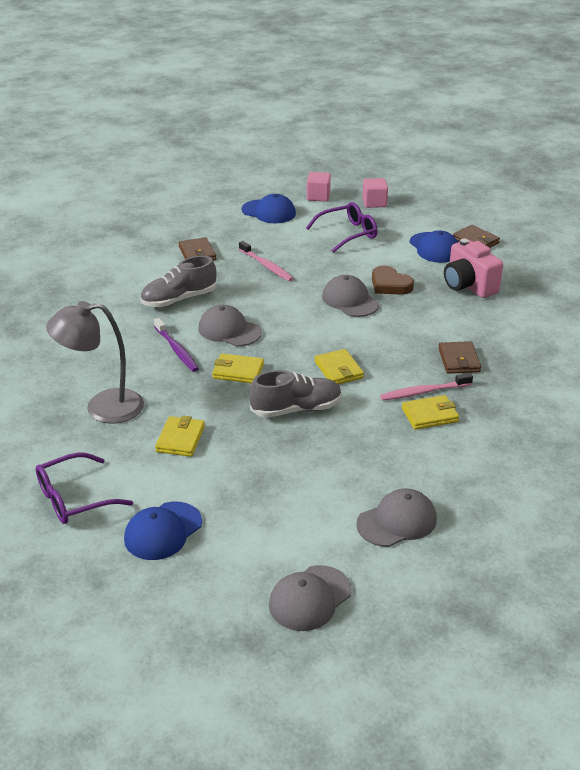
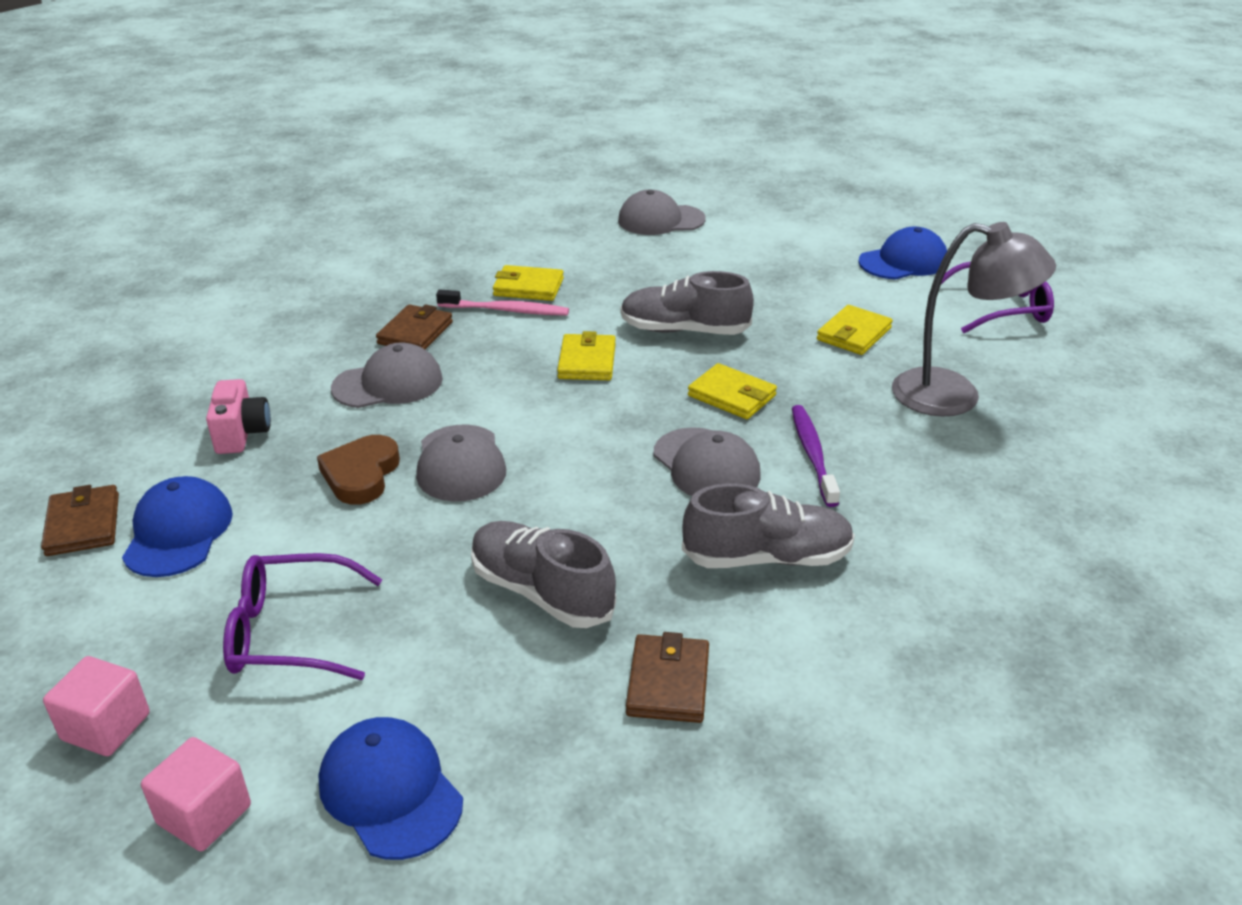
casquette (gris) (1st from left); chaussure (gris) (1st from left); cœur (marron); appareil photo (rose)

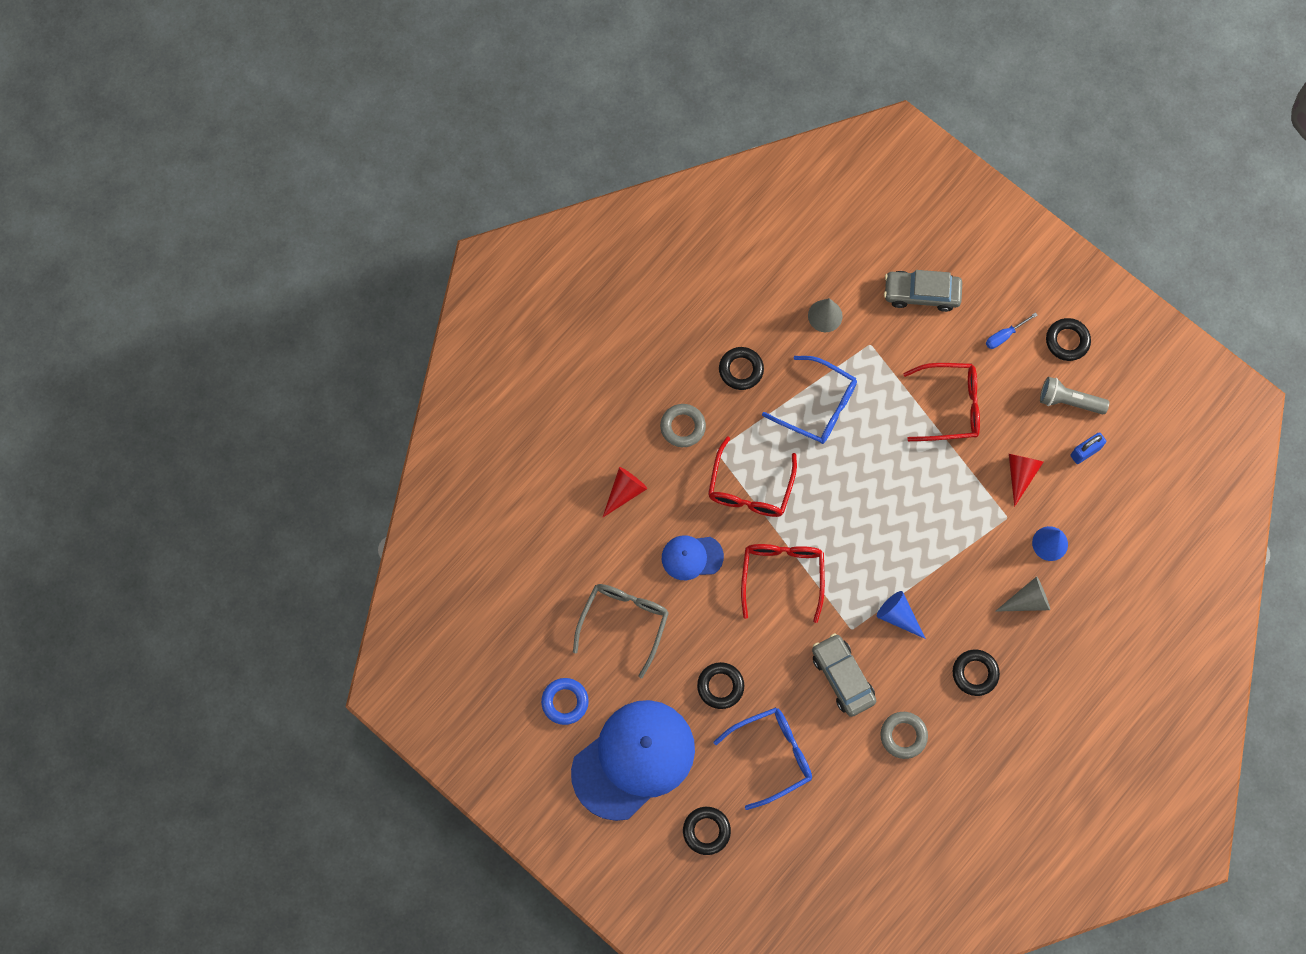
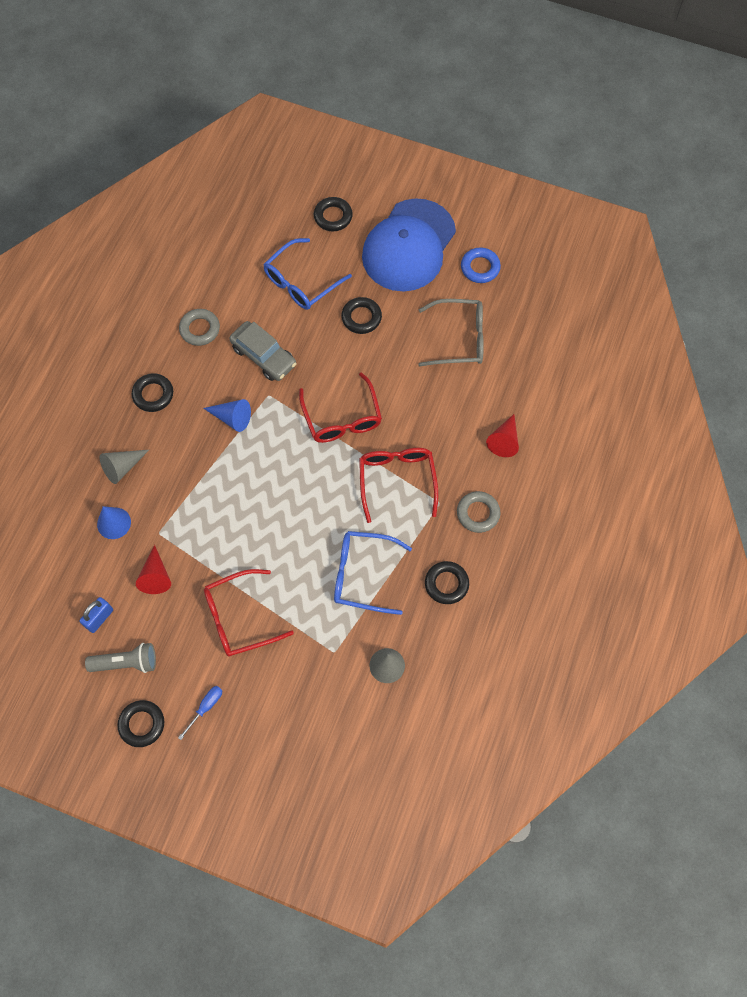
casquette (bleu) (2nd from left in the first image); voiture (gris) (2nd from left in the first image); lunettes (gris)

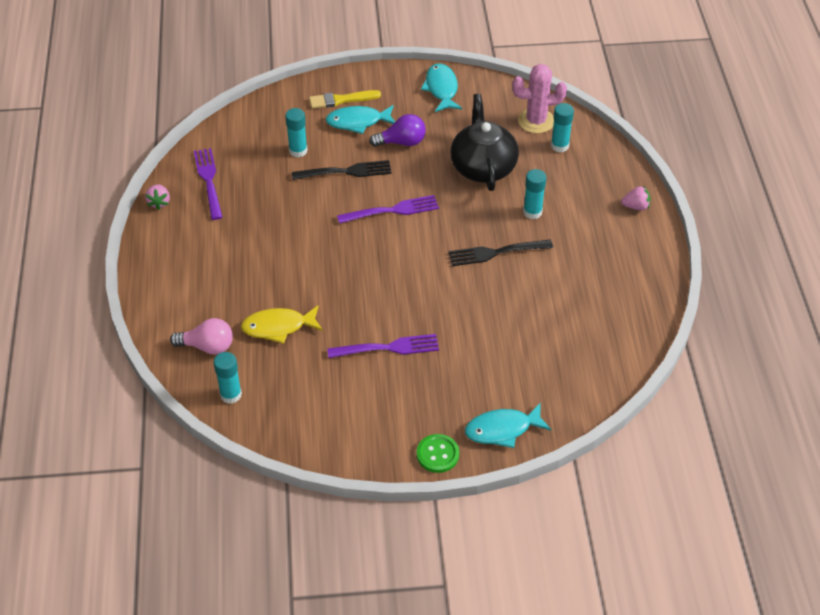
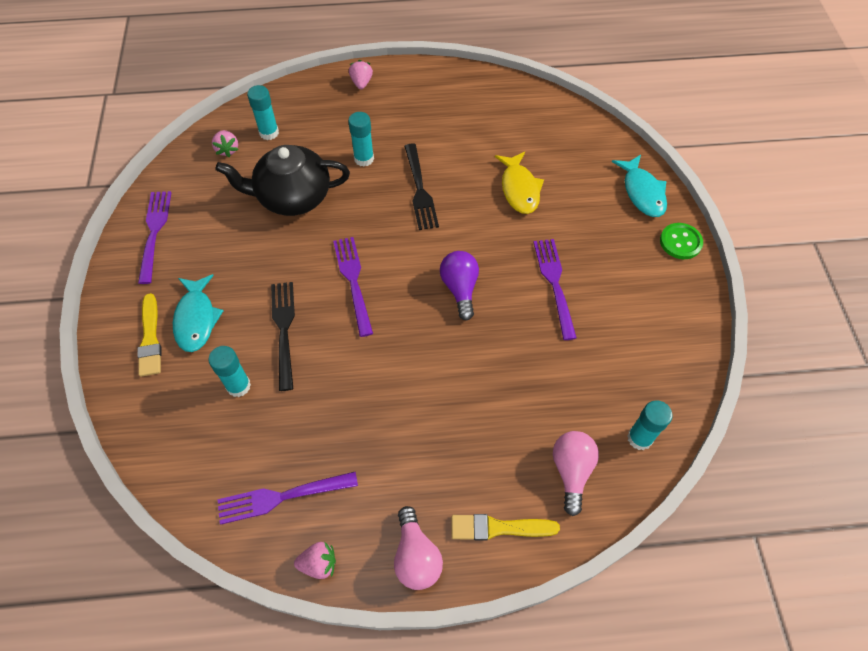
ampoule (rose) (1st from left); pinceau (jaune) (2nd from left); poisson (jaune); ampoule (violet); fourchette (violet) (1st from left); fraise (rose) (1st from left)

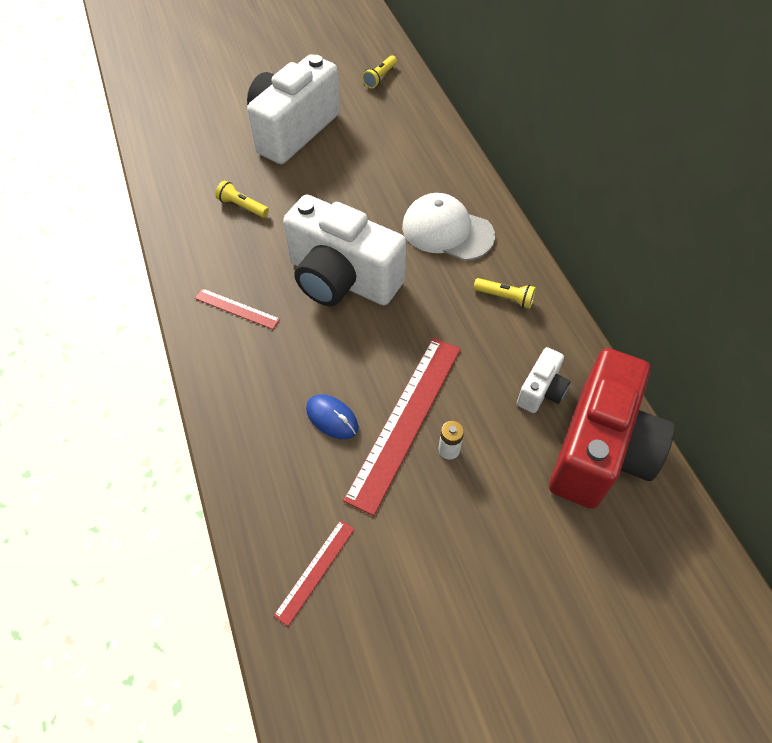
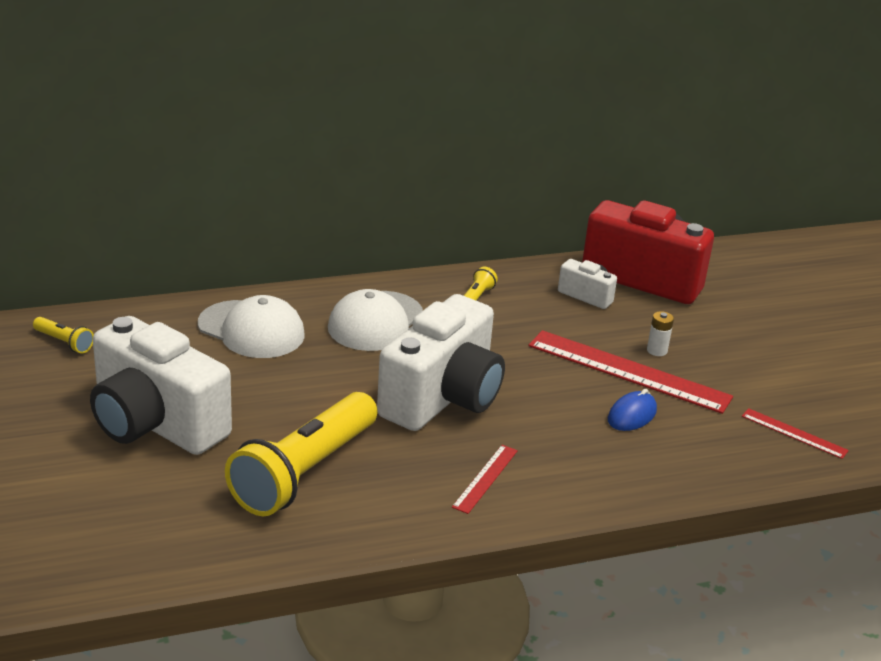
casquette (blanc) (1st from left); lampe de poche (jaune) (2nd from left)

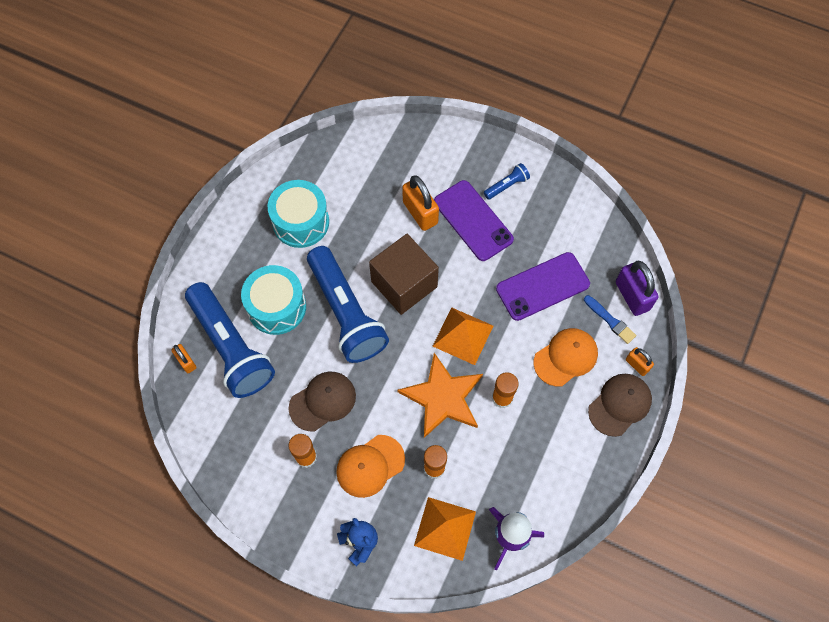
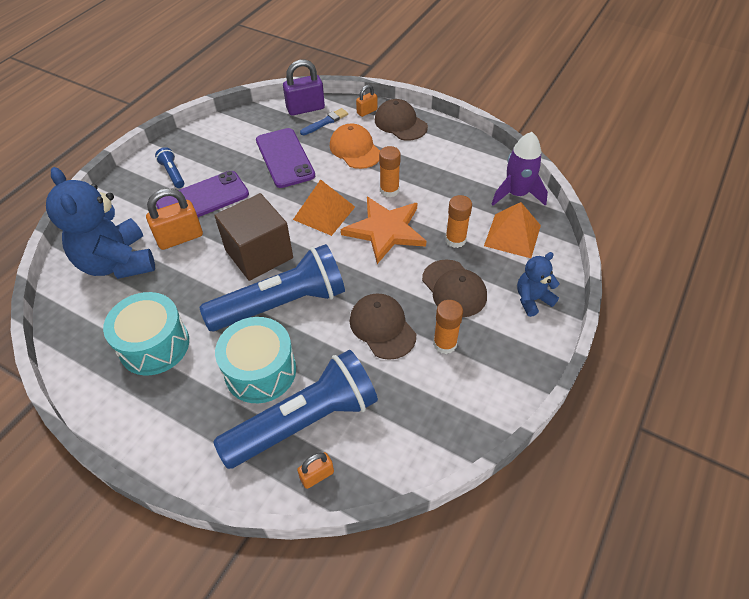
ours en peluche (bleu) (1st from left); casquette (marron) (3rd from left)

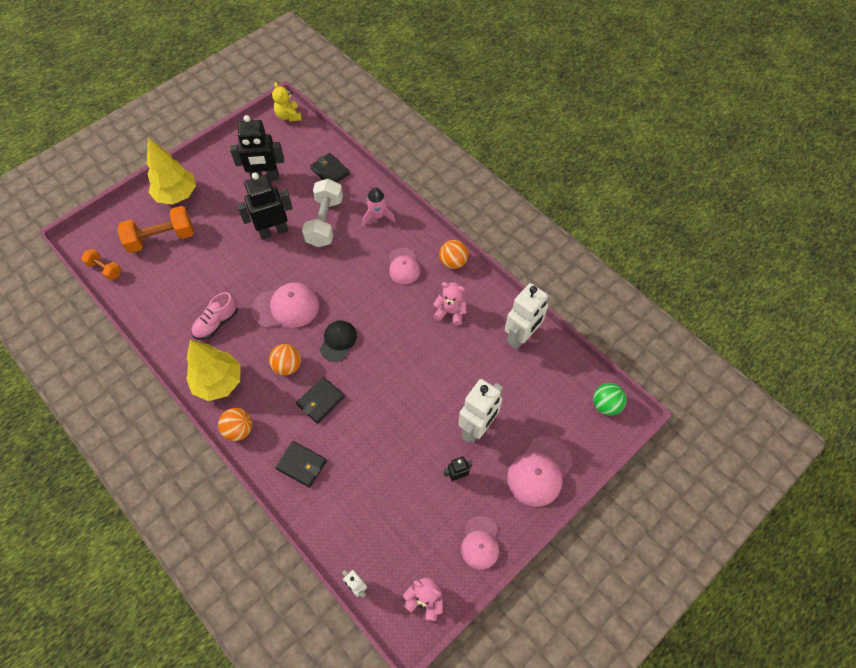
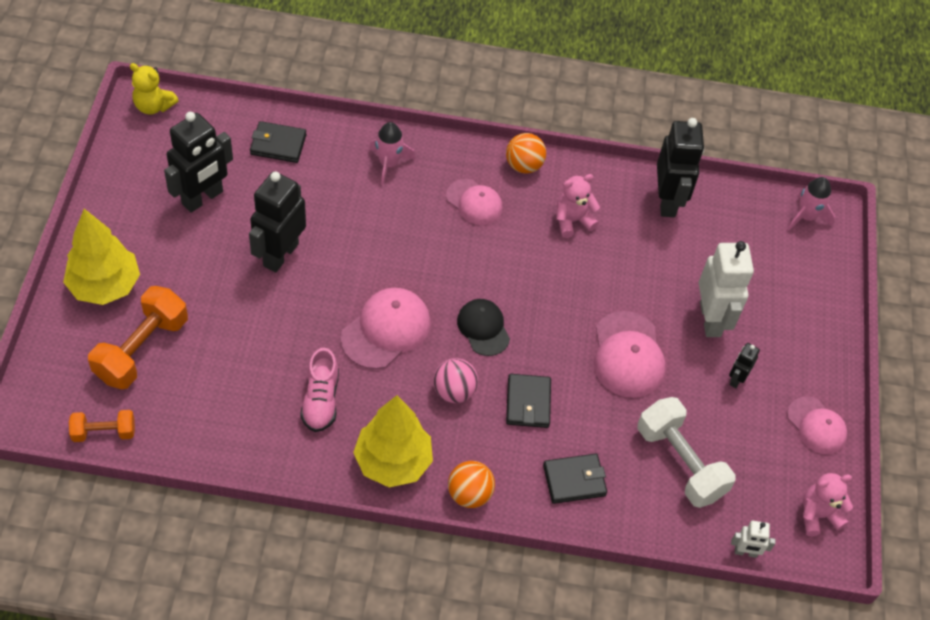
haltère (blanc); casquette (rose) (3rd from left); fusée (rose) (2nd from left); balle (rose); robot (noir) (3rd from left)

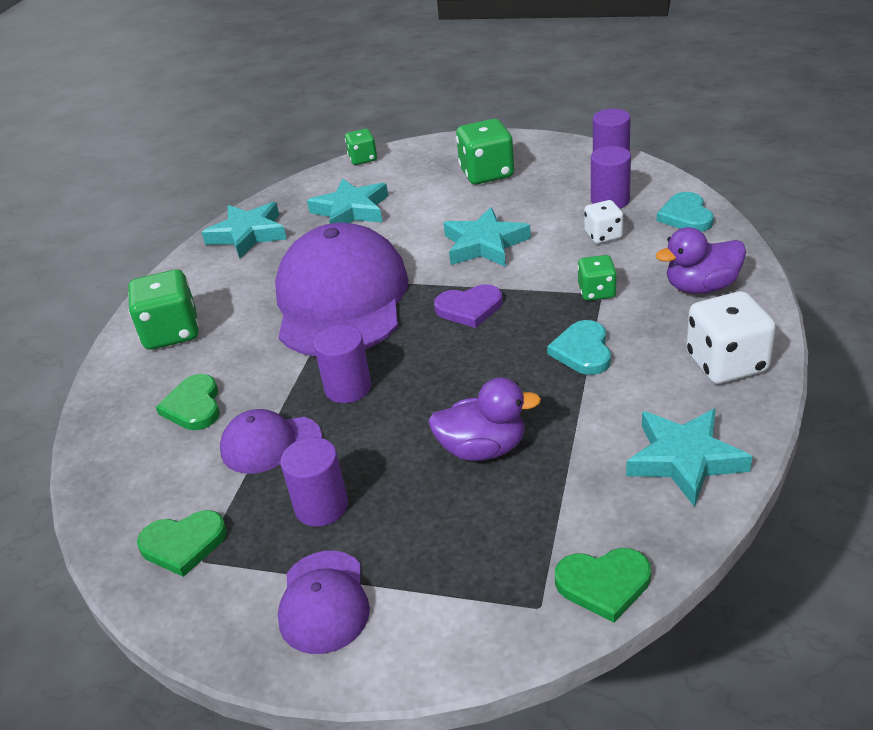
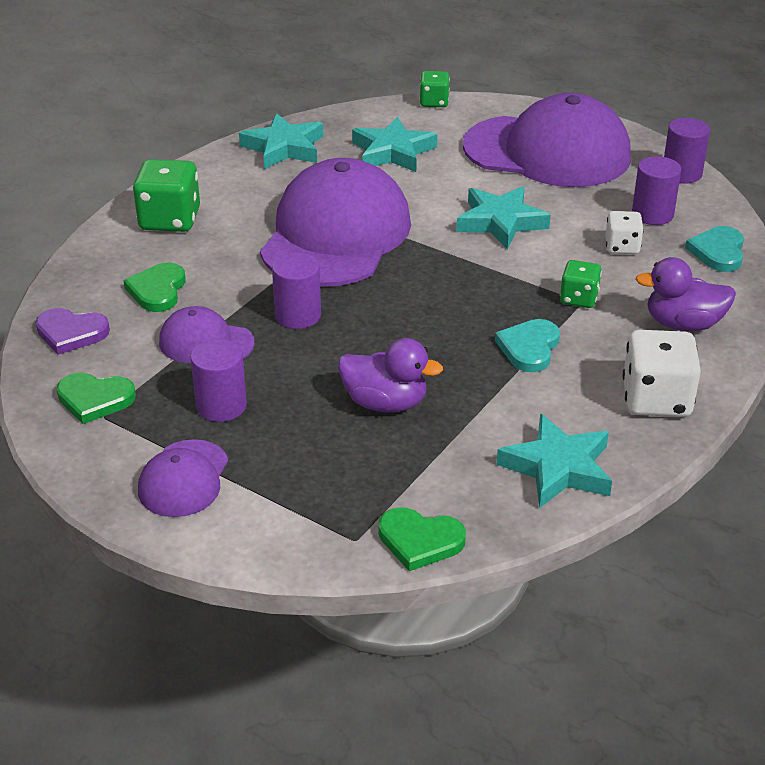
cœur (violet); casquette (violet) (4th from left)

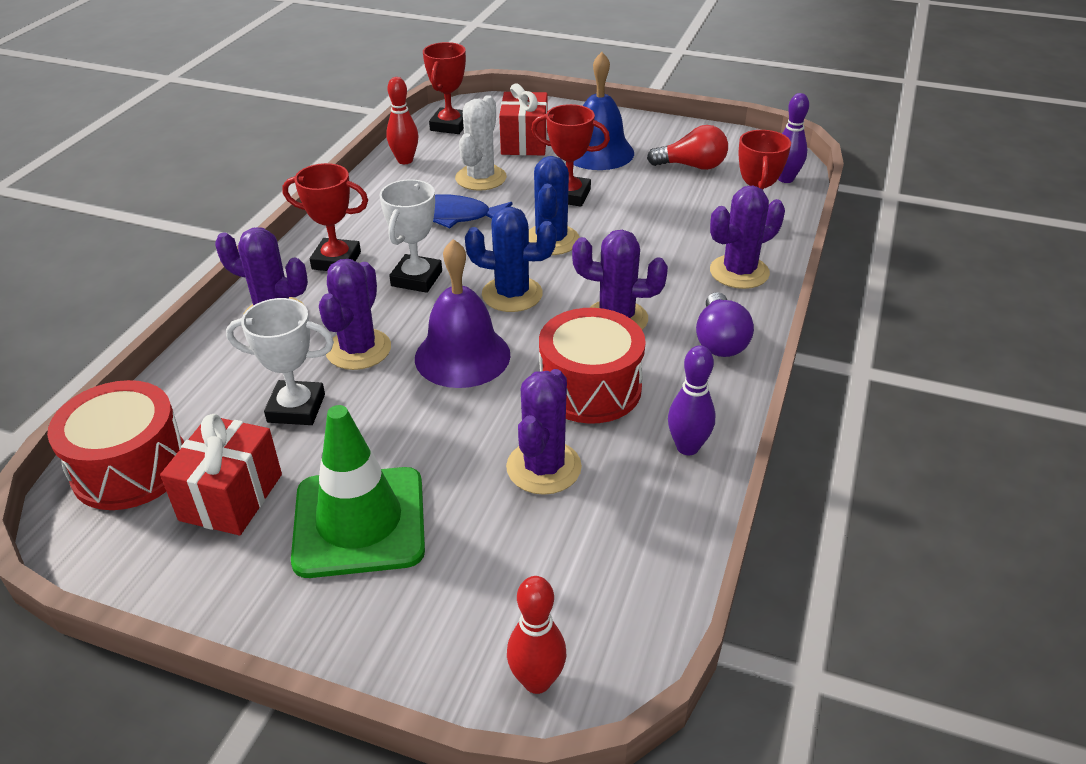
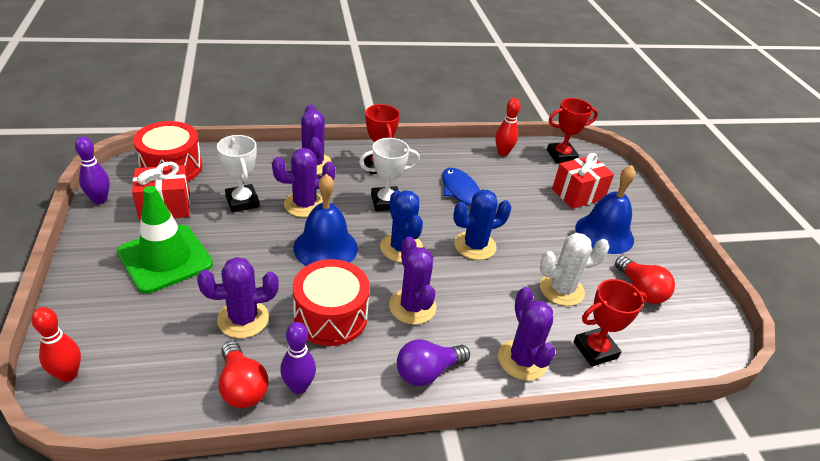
trophée (rouge) (3rd from left in the first image); ampoule (rouge) (1st from left); cactus (blanc); quille (violet) (1st from left); cloche (bleu) (1st from left); cactus (violet) (5th from left)

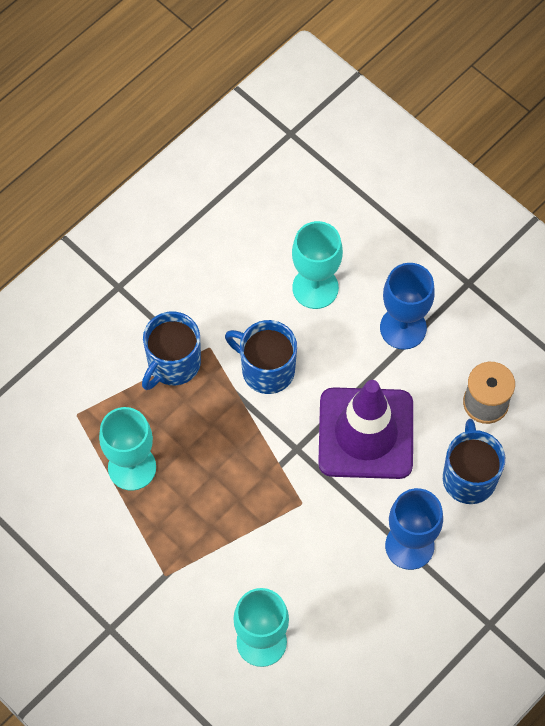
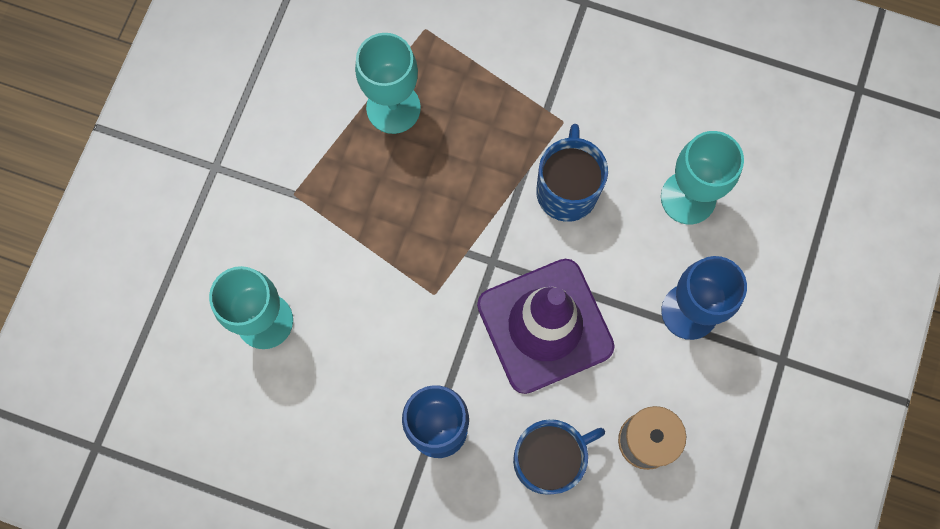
tasse (bleu) (1st from left in the first image)

